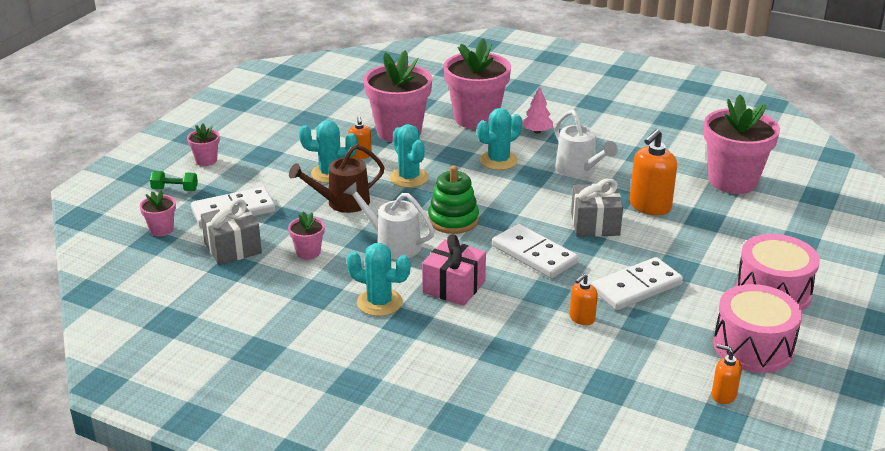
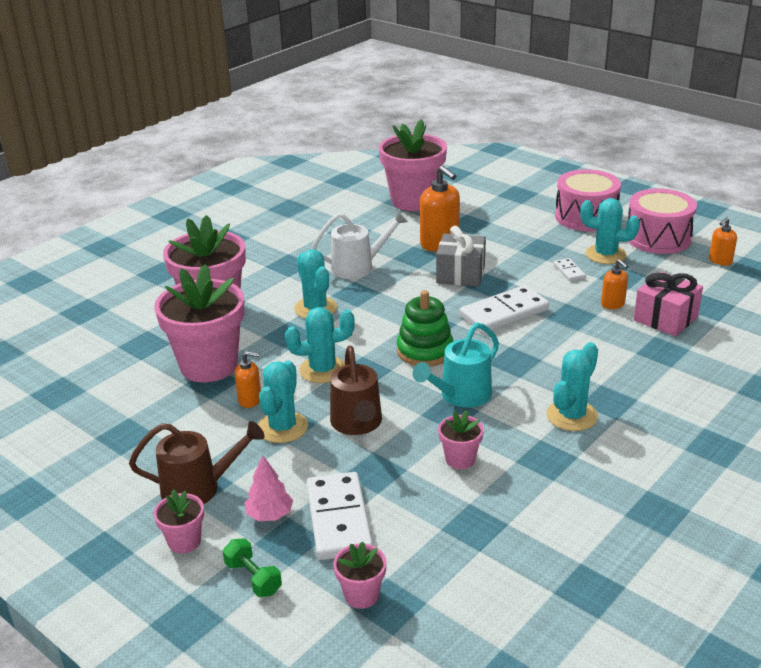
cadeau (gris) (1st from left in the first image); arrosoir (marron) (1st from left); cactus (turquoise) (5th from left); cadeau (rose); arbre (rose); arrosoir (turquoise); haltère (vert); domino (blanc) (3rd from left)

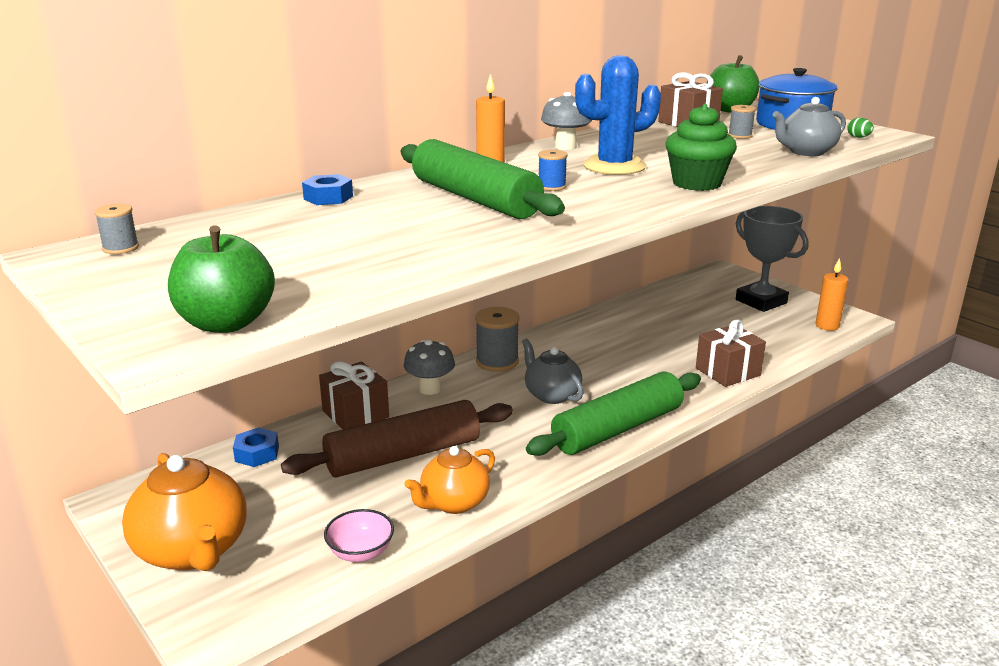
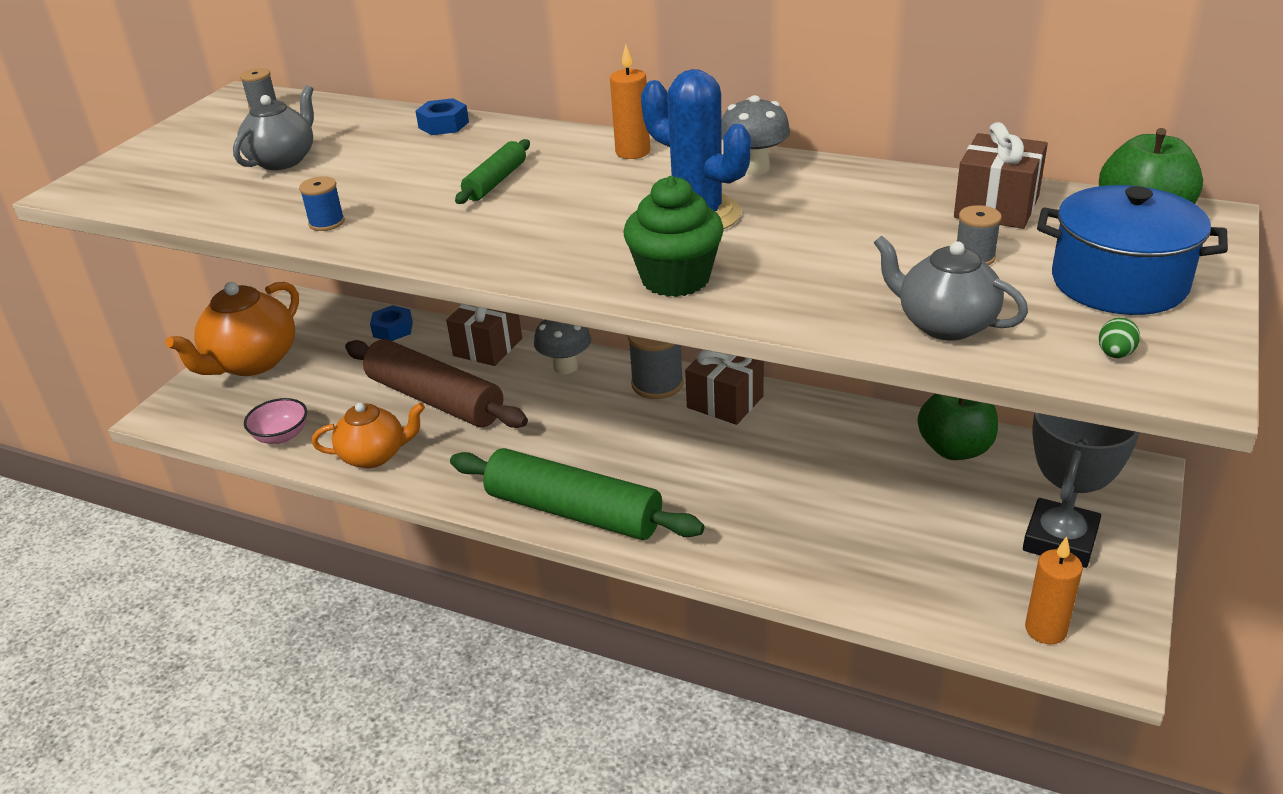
pomme (vert) (1st from left); théière (gris) (1st from left); bobine (bleu); cadeau (marron) (2nd from left); théière (orange) (2nd from left); rouleau à pâtisserie (vert) (1st from left)

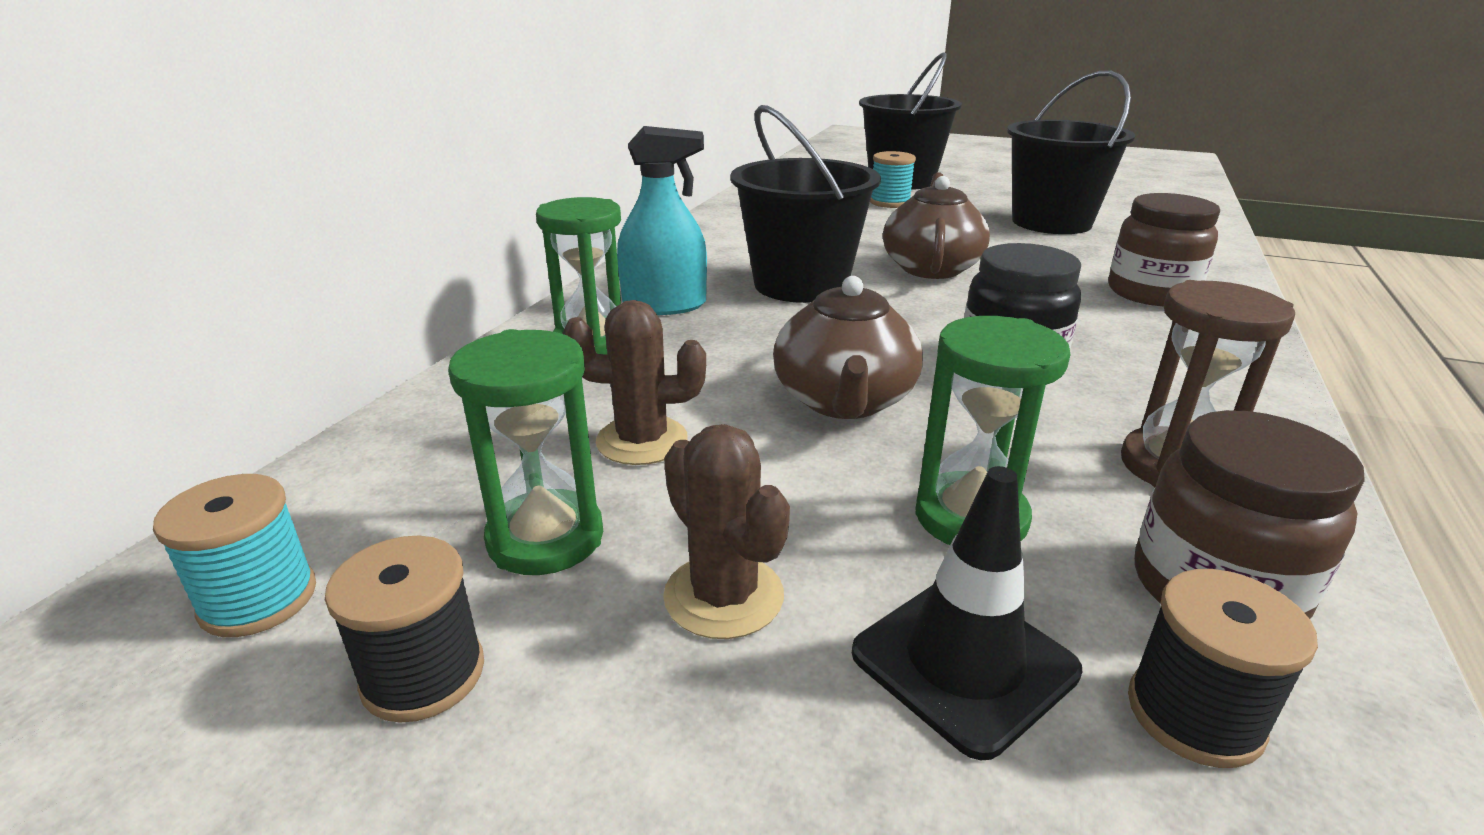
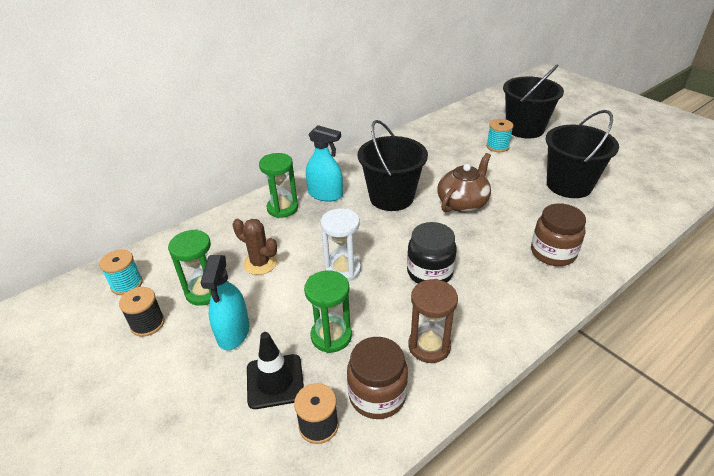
vaporisateur (turquoise) (1st from left); sablier (blanc)

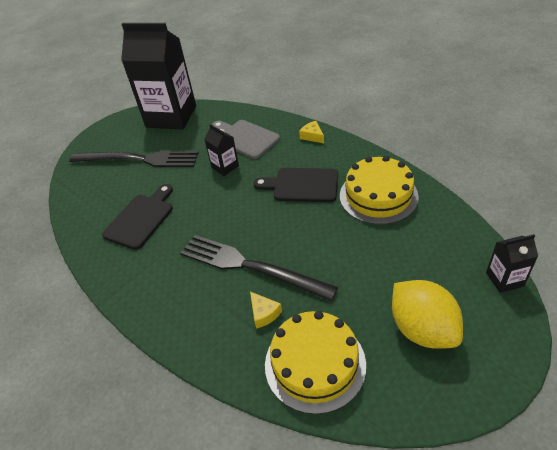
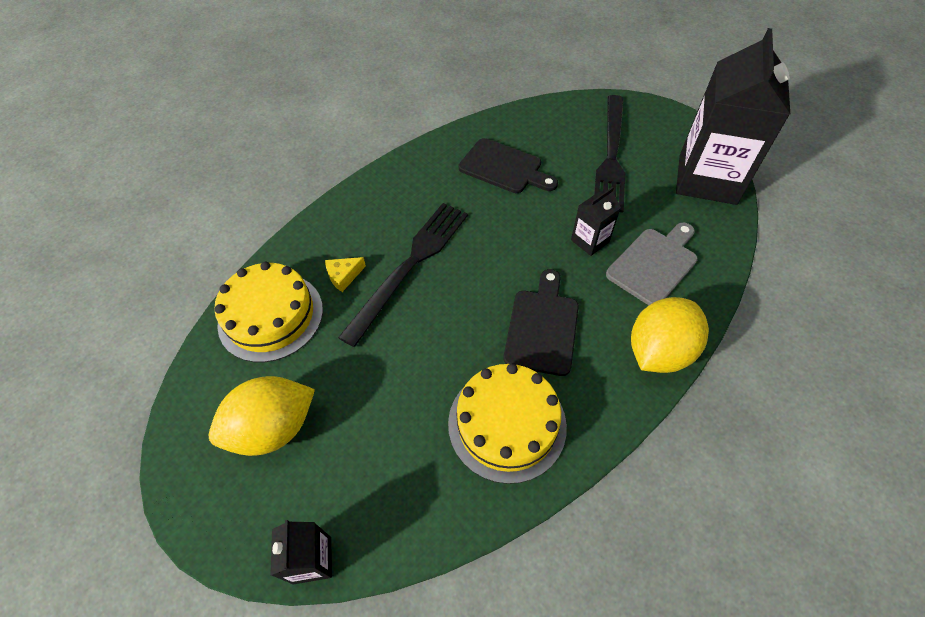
citron (jaune) (2nd from left)

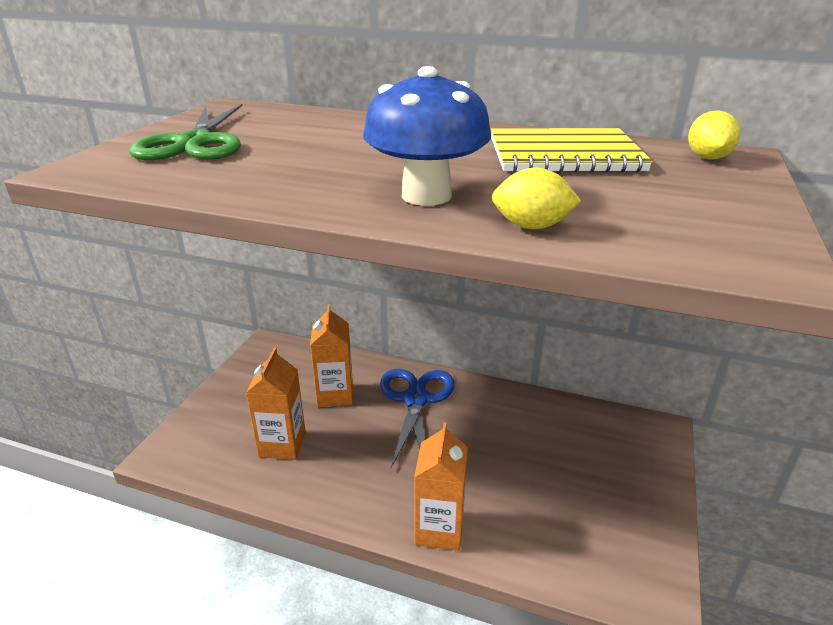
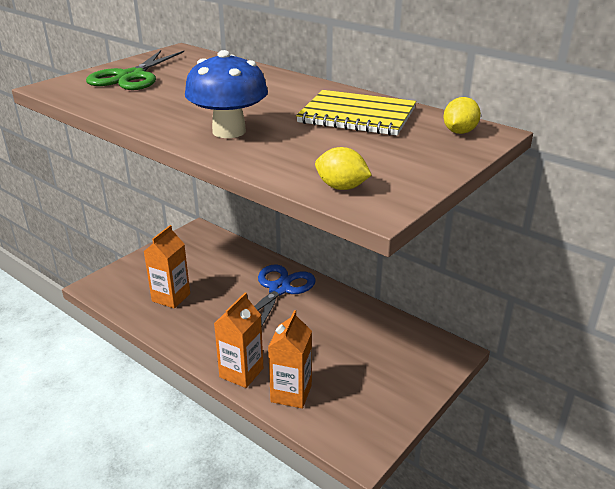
brique de lait (orange) (3rd from left); citron (jaune) (1st from left)

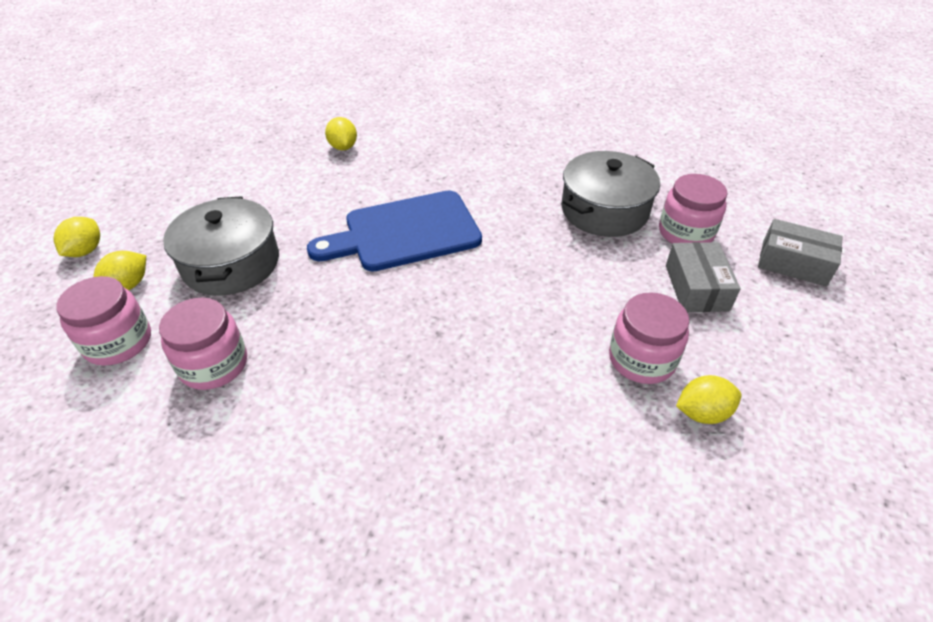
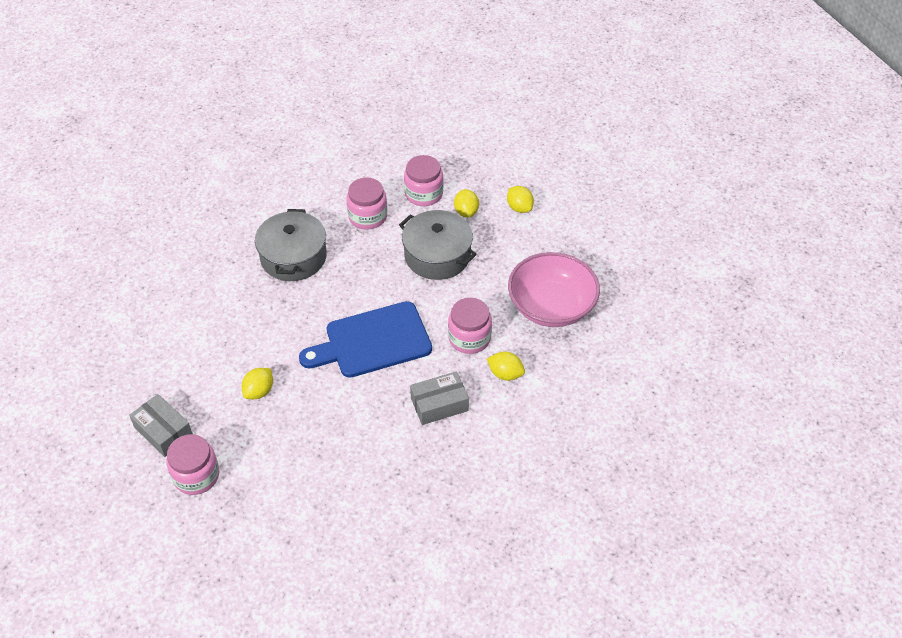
bol (rose); marmite (gris) (1st from left); bocal (rose) (4th from left); citron (jaune) (1st from left); boîte (gris) (2nd from left); planche à découper (bleu)

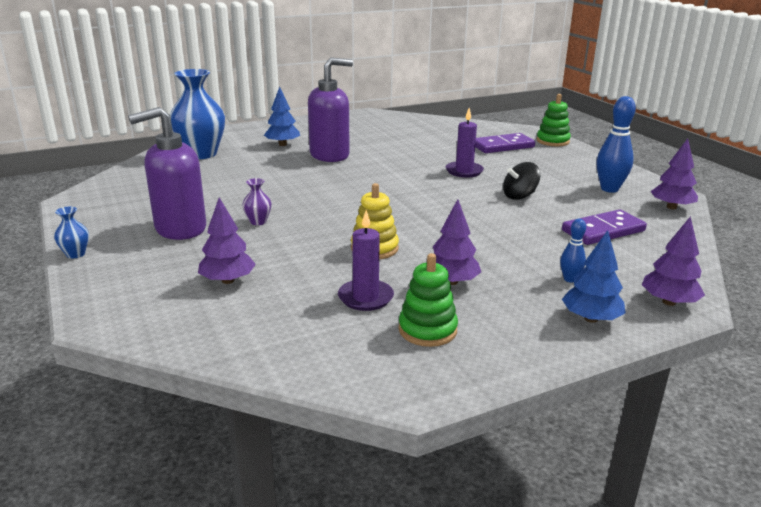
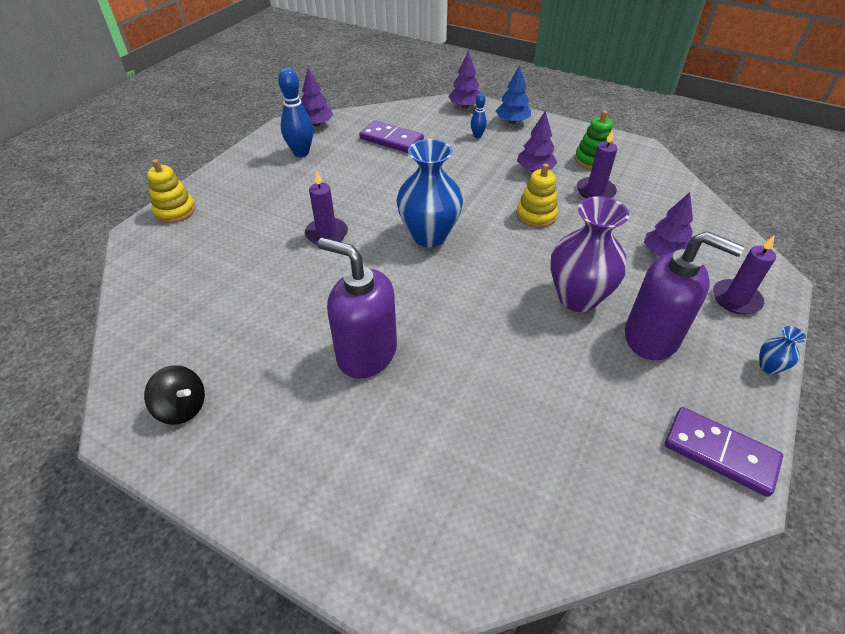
arbre (bleu) (1st from left in the first image); bougie (violet) (3rd from left); vase (bleu) (1st from left); domino (violet) (2nd from left); toupie (noir); jouet à empiler (jaune) (1st from left); vase (violet)

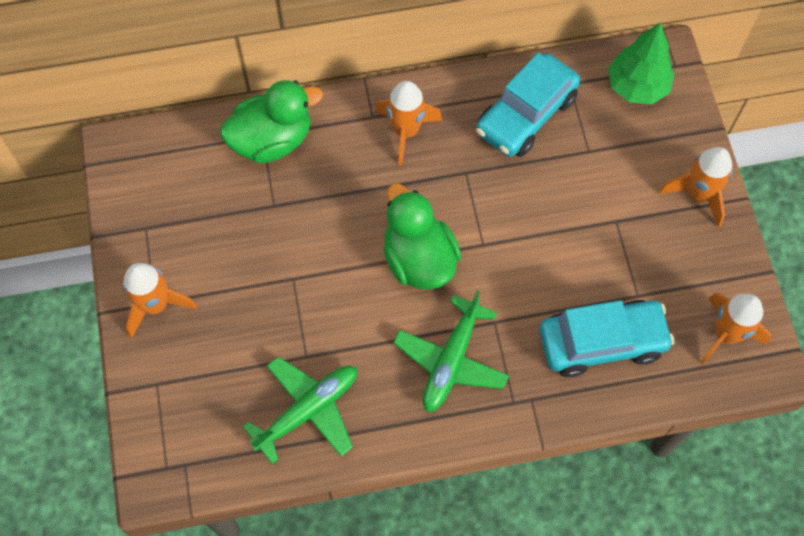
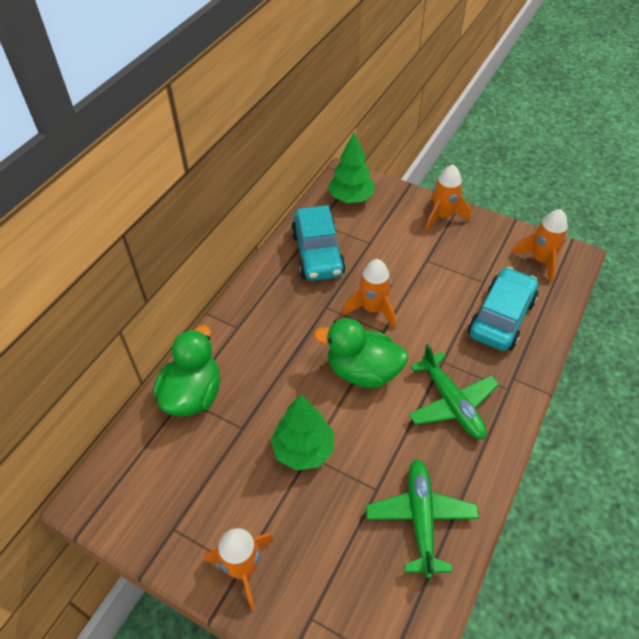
arbre (vert) (1st from left); fusée (orange) (2nd from left)

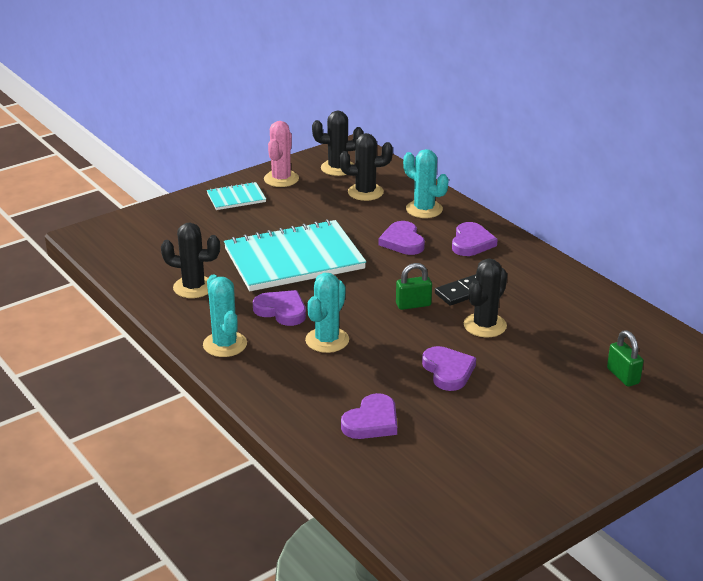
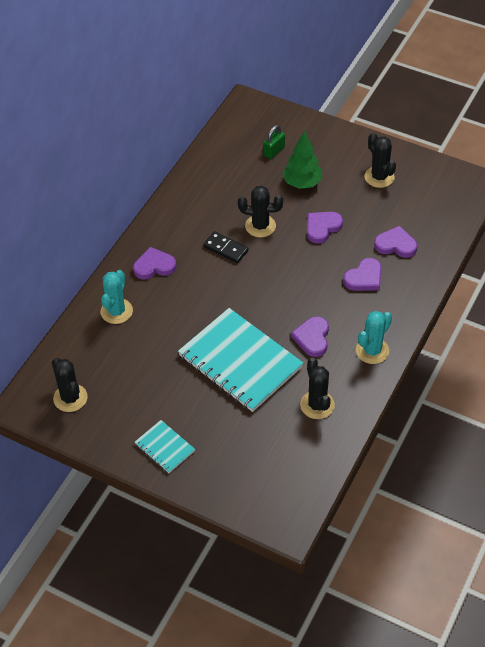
cactus (rose); cactus (turquoise) (2nd from left in the first image); cadenas (vert) (1st from left in the first image); arbre (vert); cactus (noir) (4th from left); cœur (violet) (4th from left)

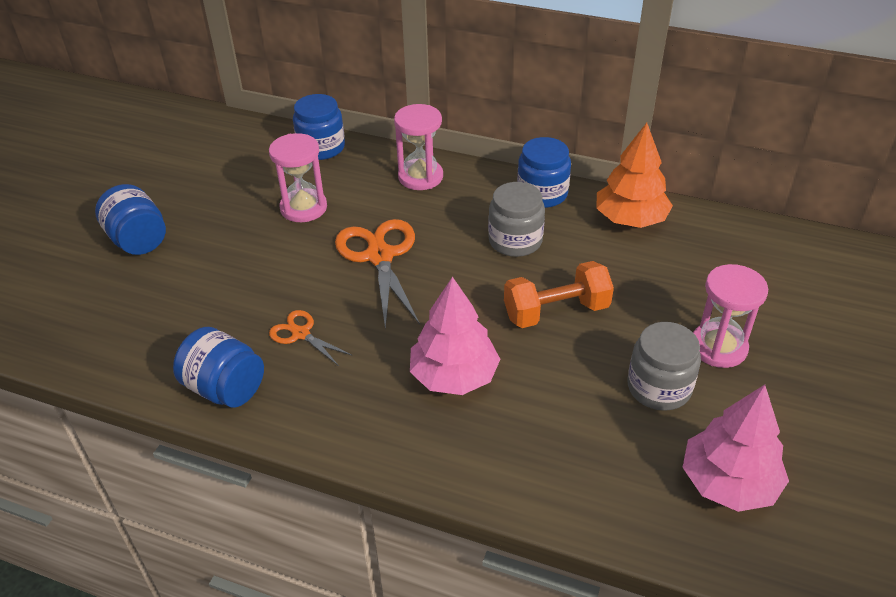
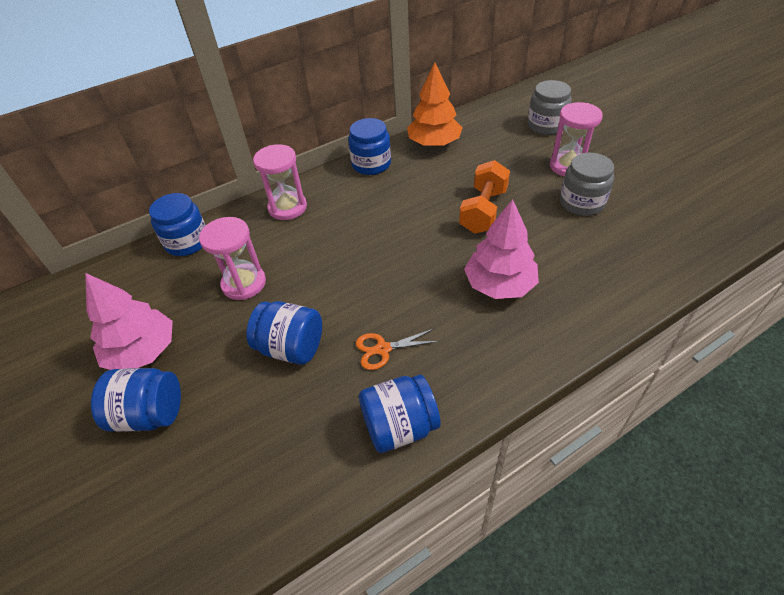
ciseaux (orange) (2nd from left in the first image); bocal (bleu) (3rd from left); bocal (gris) (1st from left); arbre (rose) (1st from left)

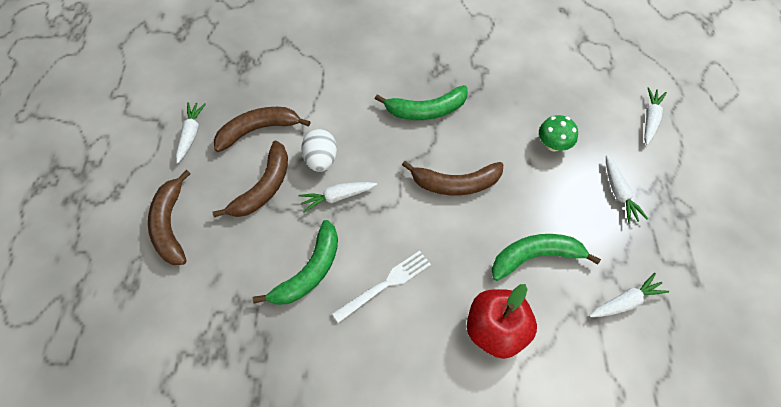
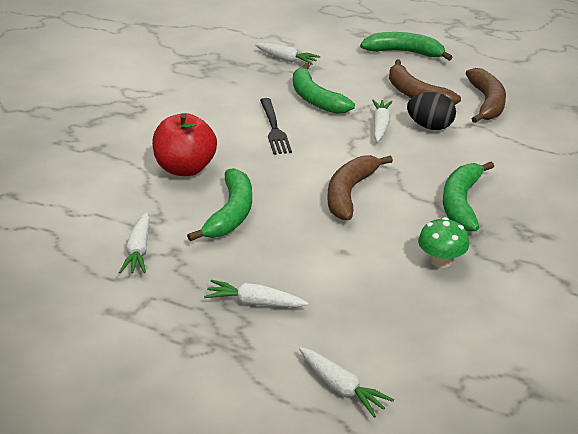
carotte (blanc) (3rd from left); champignon (vert); banane (vert) (3rd from left); œuf (noir); fourchette (noir)

